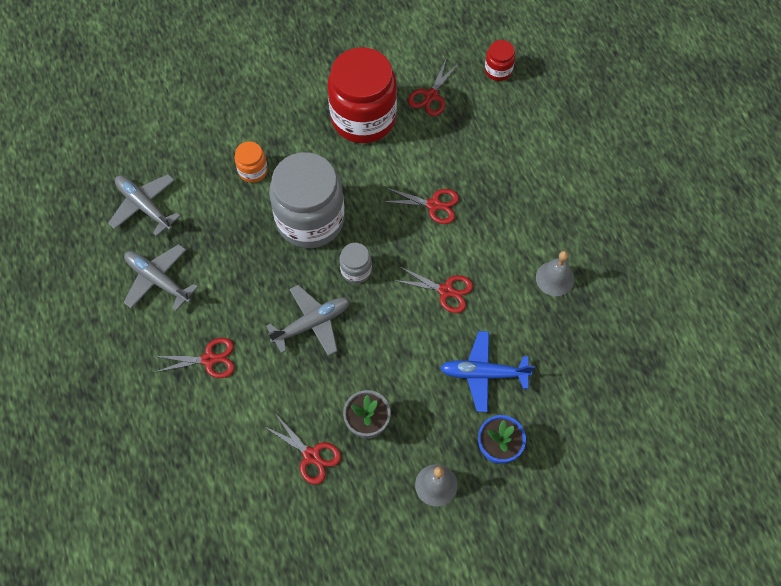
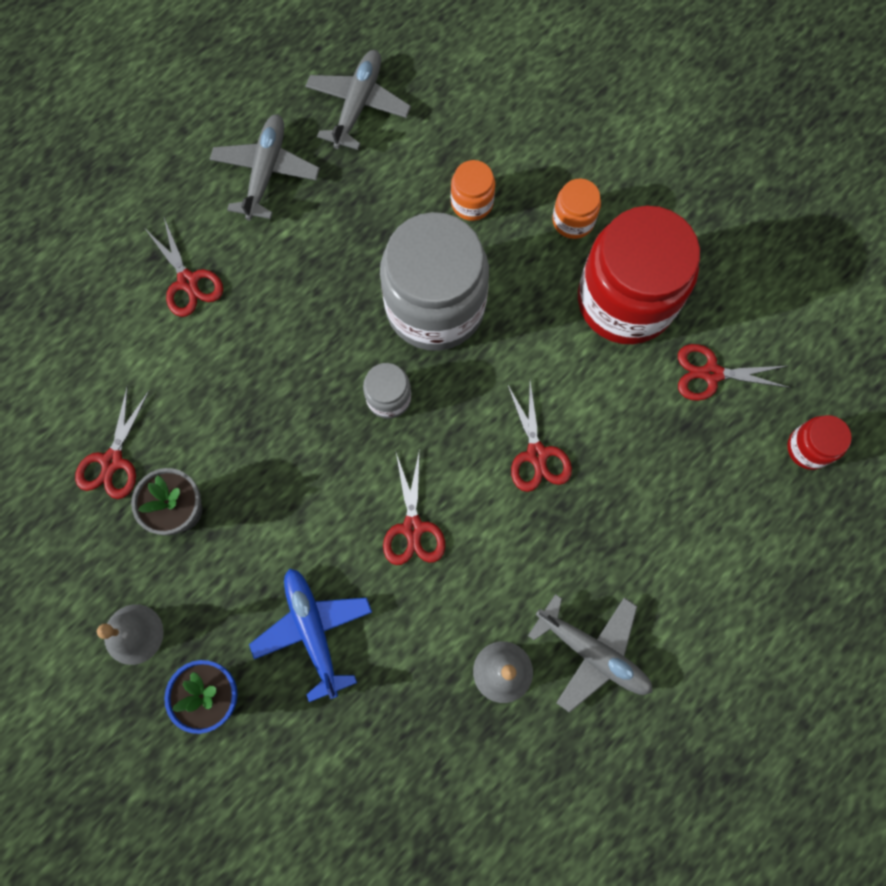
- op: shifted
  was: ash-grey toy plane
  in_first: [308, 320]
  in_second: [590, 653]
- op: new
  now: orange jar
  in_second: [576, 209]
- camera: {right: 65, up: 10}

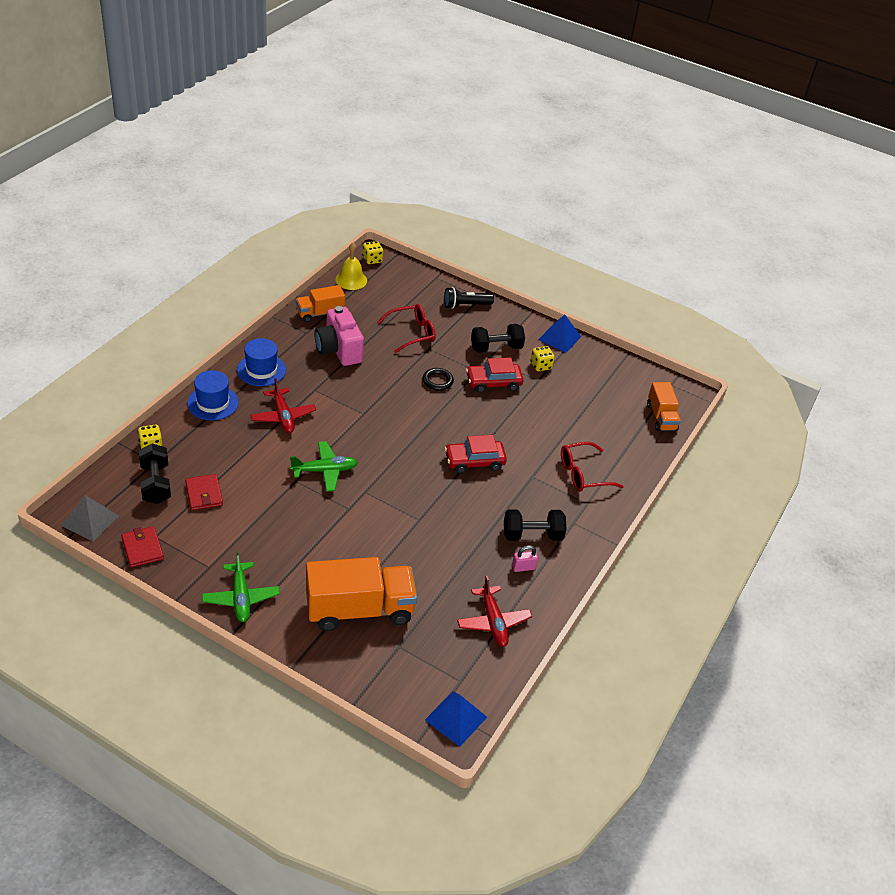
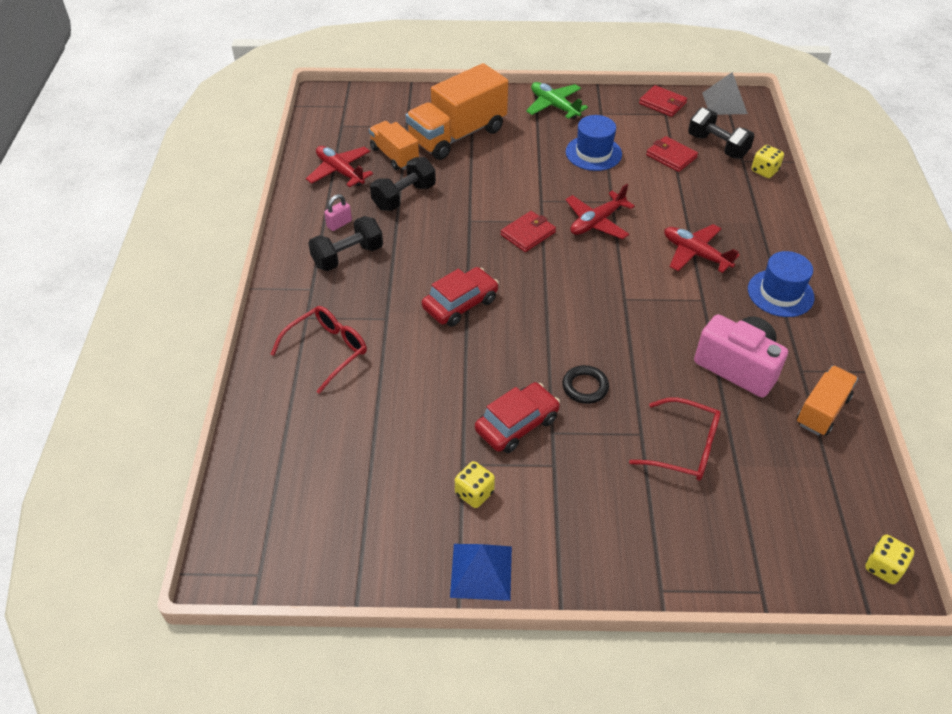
- op: gone
  was: golden bell
  in_first: [351, 266]
- op: gone
  was: ebony torch
  in_first: [469, 298]
- op: rotated
  was: red glasses
  in_first: [406, 328]
  in_second: [675, 439]
  clockwise: -105
- op: shifted
  was: ebony free weight
  in_first: [498, 338]
  in_second: [403, 184]
- op: shifted
  was: royal blue top hat
  in_first: [213, 395]
  in_second: [594, 143]
- op: shifted
  was: orange truck
  in_first: [664, 406]
  in_second: [394, 145]
- op: repainted
  was: green toy plane
  now: red toy plane
  in_first: [324, 466]
  in_second: [600, 211]
- op: gone
  was: royal blue pyramid
  in_first: [456, 719]
- op: new
  now: red wallet
  in_second: [528, 231]
- camera: {right: 155, up: 5}

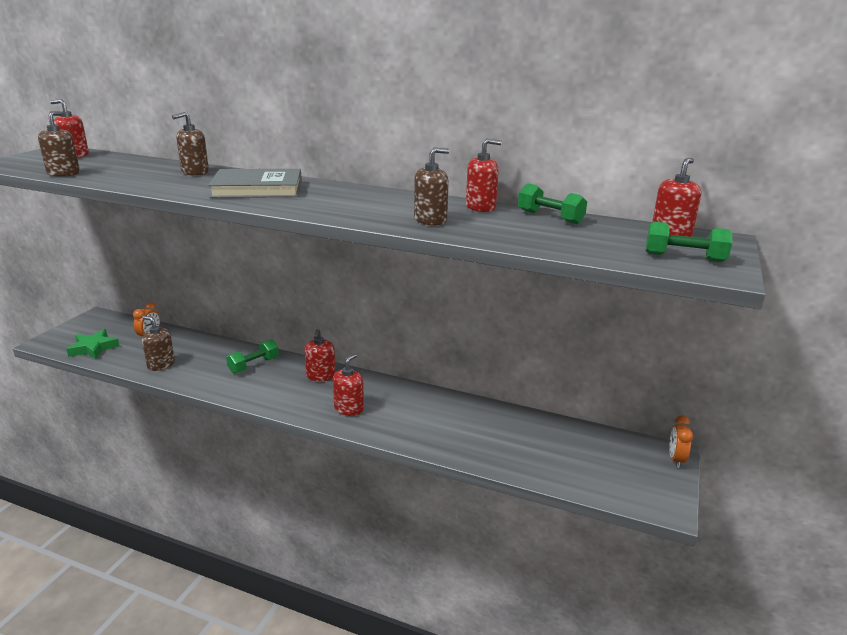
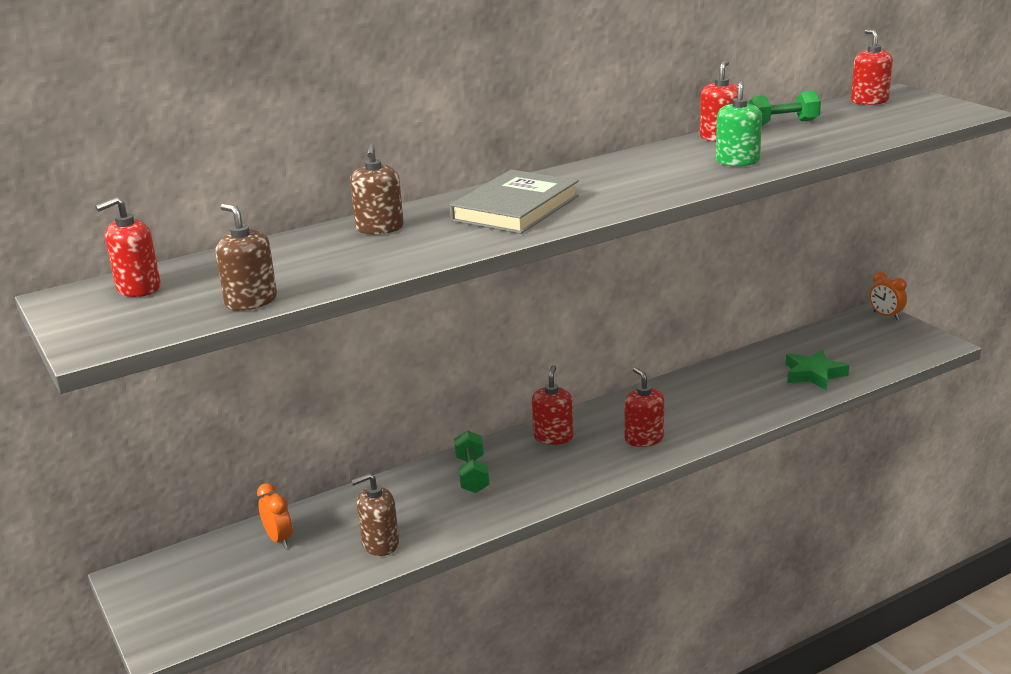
- op: repainted
  was: brown soap dispenser
  now: green soap dispenser
  in_first: [431, 186]
  in_second: [739, 122]
- op: gone
  was: green free weight
  in_first: [689, 242]
- op: shifted
  was: green star
  in_first: [93, 344]
  in_second: [817, 370]
- op: rotated
  was: red soap dispenser
  in_first: [320, 355]
  in_second: [552, 405]
  clockwise: -120
- camera: {right: -50, up: 0}

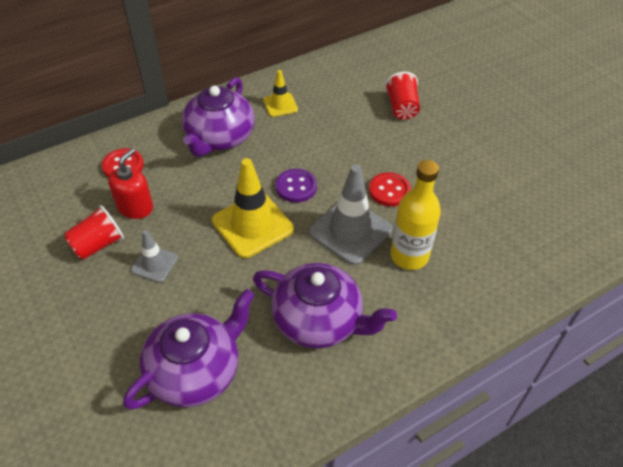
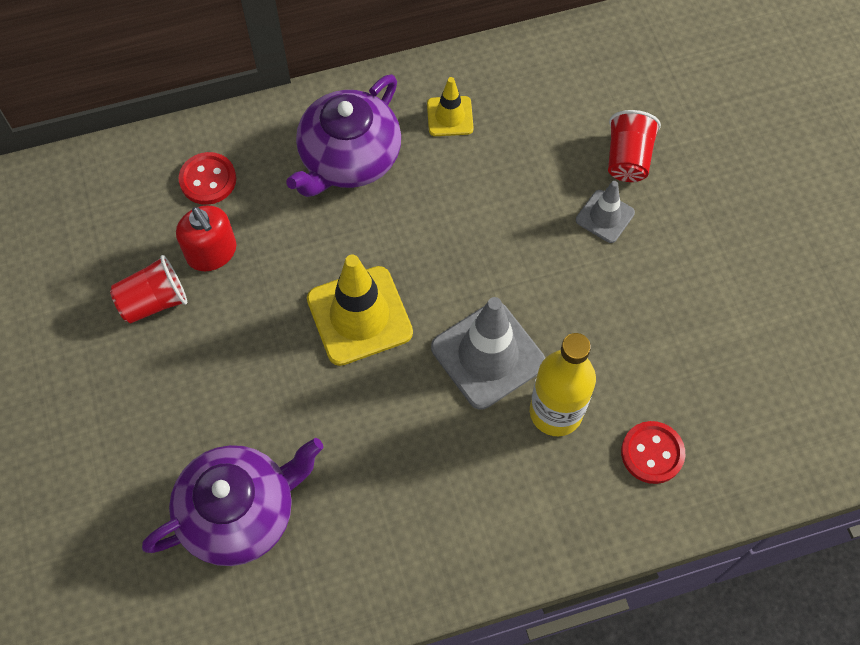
- op: rotated
  was: red soap dispenser
  in_first: [130, 183]
  in_second: [206, 238]
  clockwise: 105
- op: gone
  was: violet shirt button
  in_first: [296, 186]
- op: shifted
  was: red shirt button
  in_first: [390, 189]
  in_second: [653, 452]
- op: shifted
  was: ash-grey traffic cone
  in_first: [154, 256]
  in_second: [605, 212]
- op: gone
  was: violet teapot
  in_first: [325, 305]
- camera: {right: 15, up: 15}

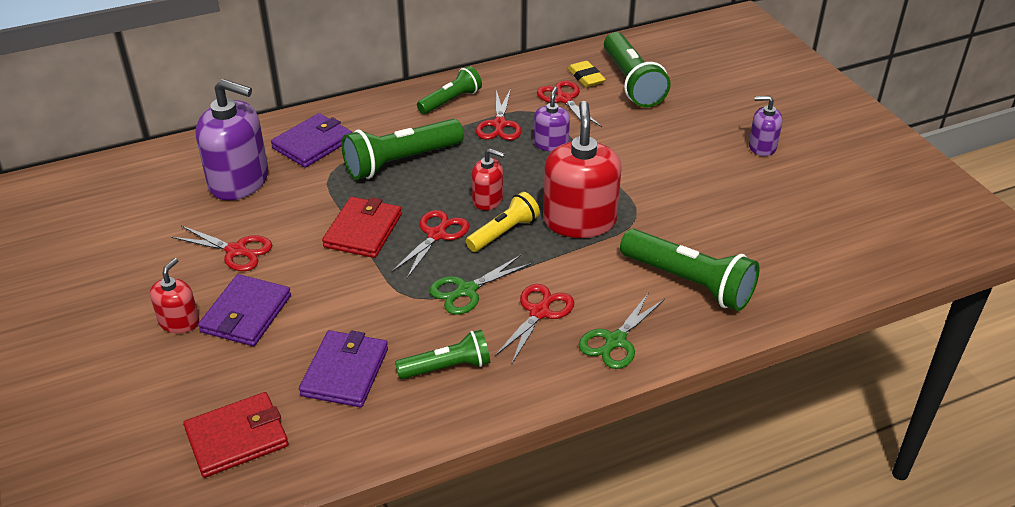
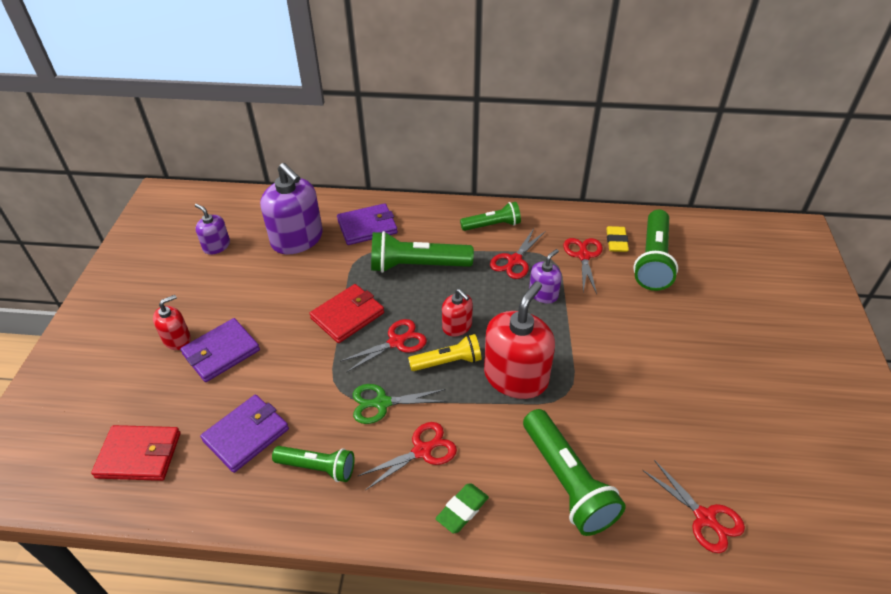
- op: shifted
  was: violet soap dispenser
  in_first: [765, 126]
  in_second: [212, 229]
- op: shifted
  was: red pair of scissors
  in_first: [221, 248]
  in_second: [693, 506]
- op: swapped
  was: green pair of scissors
  now: green pencil eraser
  in_first: [622, 331]
  in_second: [462, 508]
- camera: {right: 30, up: 5}

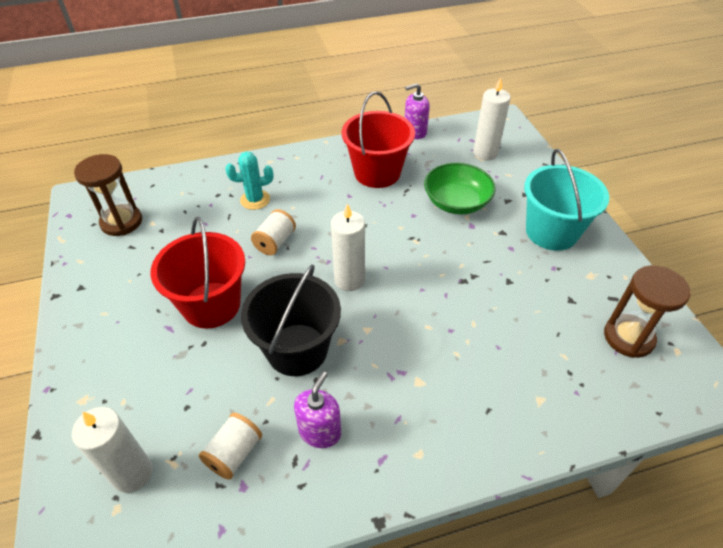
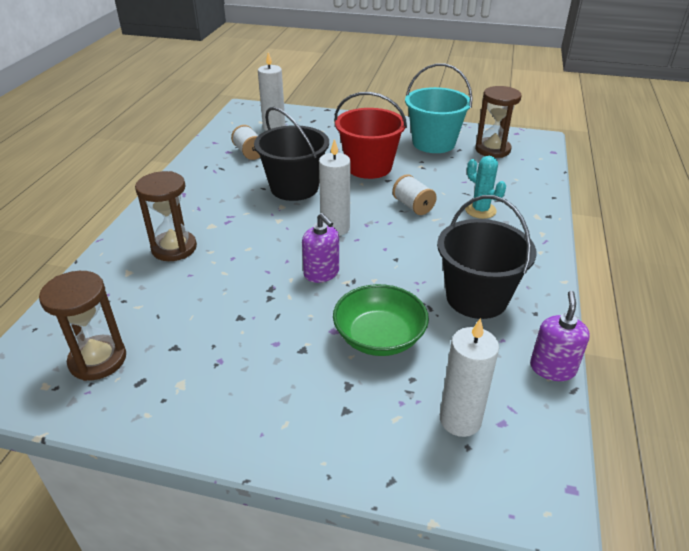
- op: repainted
  was: red bucket
  now: ebony bucket
  in_first: [378, 139]
  in_second: [486, 257]
- op: shifted
  was: teal bucket
  in_first: [566, 200]
  in_second: [439, 108]
- op: rotated
  was: teal prickly plant
  in_first: [249, 180]
  in_second: [485, 187]
  clockwise: -60
- op: shifted
  was: violet soap dispenser
  in_first: [317, 409]
  in_second: [320, 248]
- op: new
  now: brown sand timer
  in_second: [166, 216]
- camera: {right: 120, up: -10}

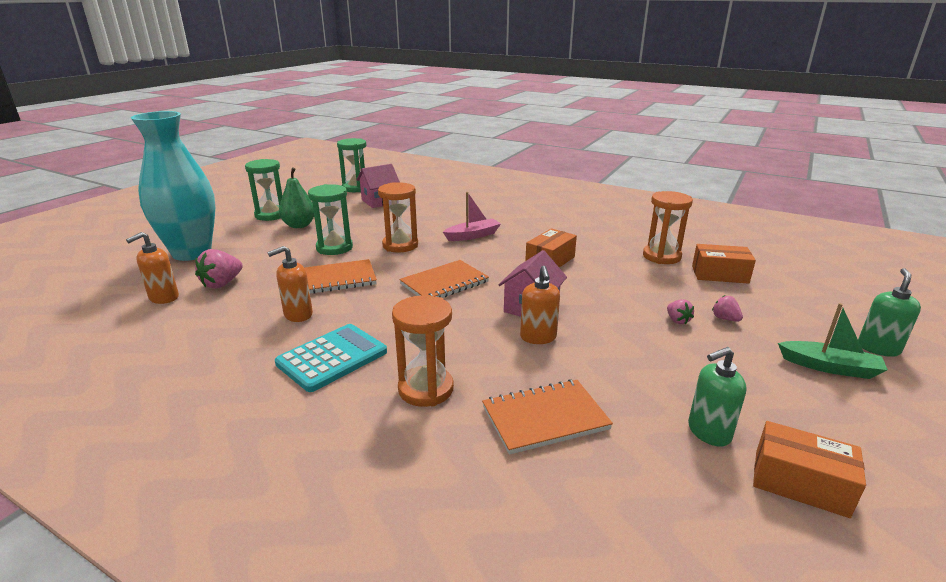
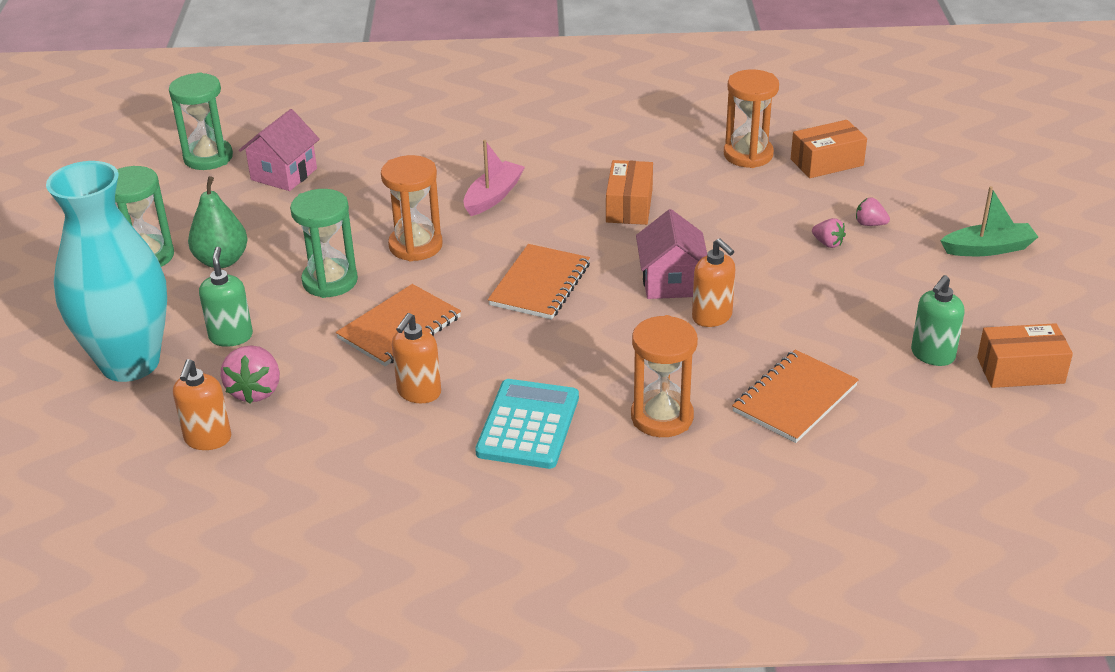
- op: shifted
  was: green soap dispenser
  in_first: [889, 312]
  in_second: [226, 297]
- camera: {right: -30, up: 10}

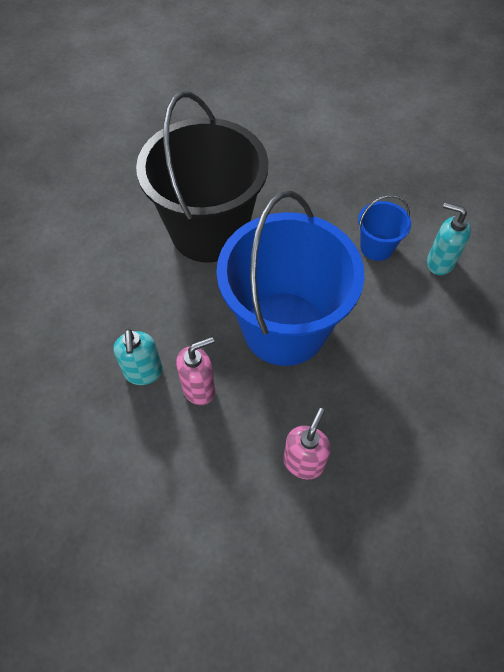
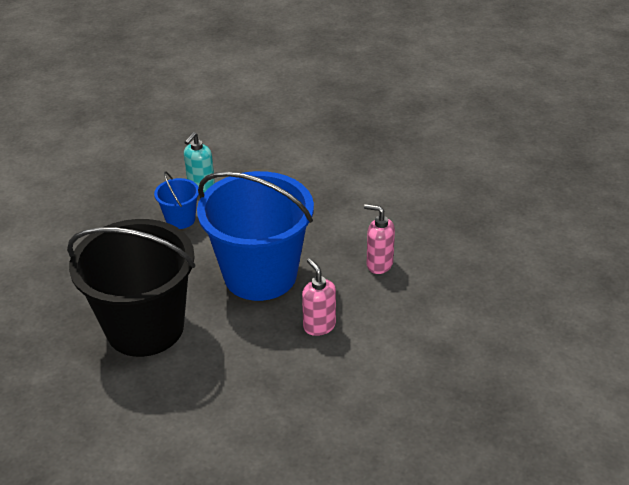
- op: gone
  was: teal soap dispenser
  in_first: [138, 357]
- camera: {right: -90, up: -20}

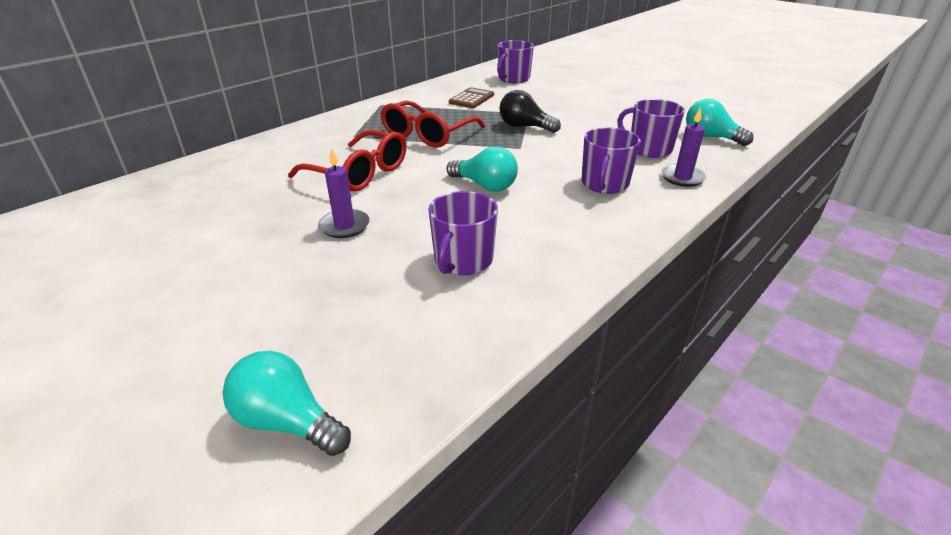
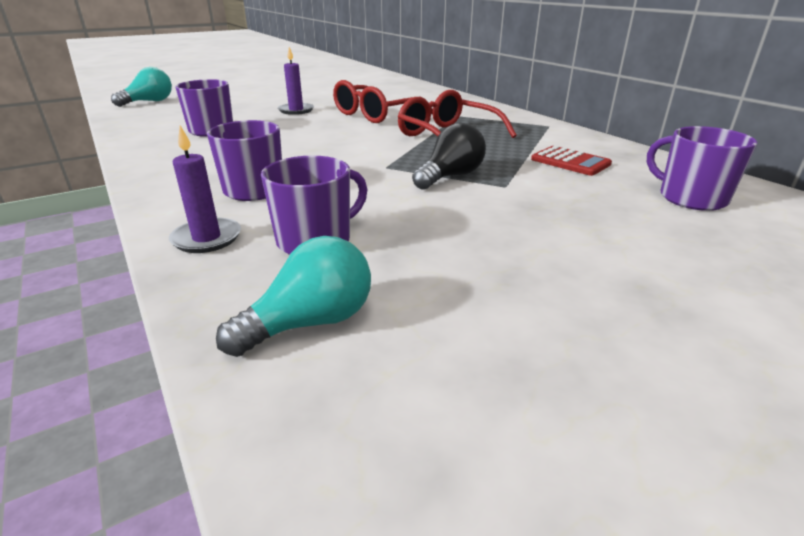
- op: repainted
  was: brown pocket calculator
  now: red pocket calculator
  in_first: [471, 97]
  in_second: [571, 161]
- op: gone
  was: teal lightbulb
  in_first: [482, 169]
- camera: {right: 105, up: -5}

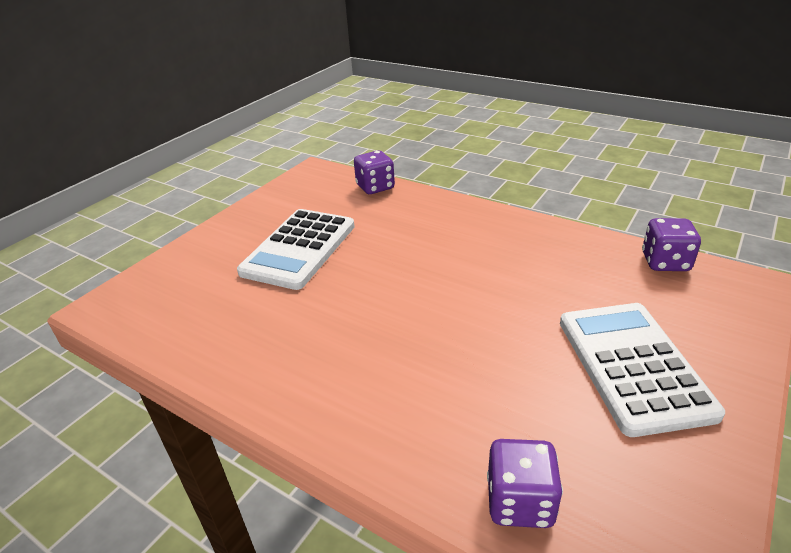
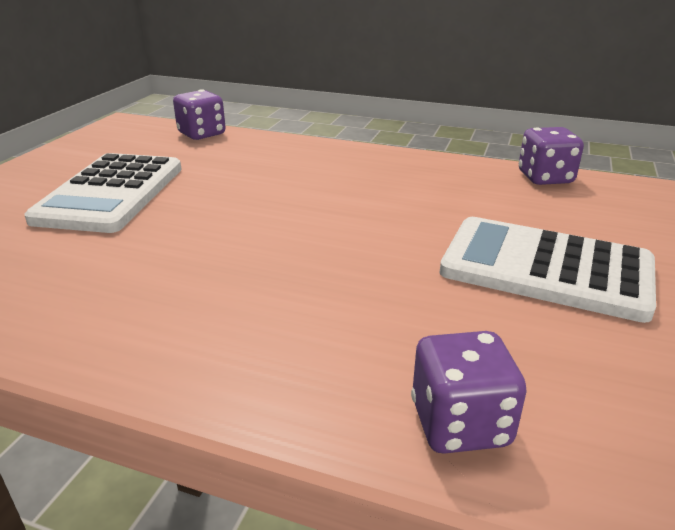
- op: rotated
  was: pure white pocket calculator
  in_first: [642, 370]
  in_second: [548, 270]
  clockwise: -45
- camera: {right: -15, up: -5}

